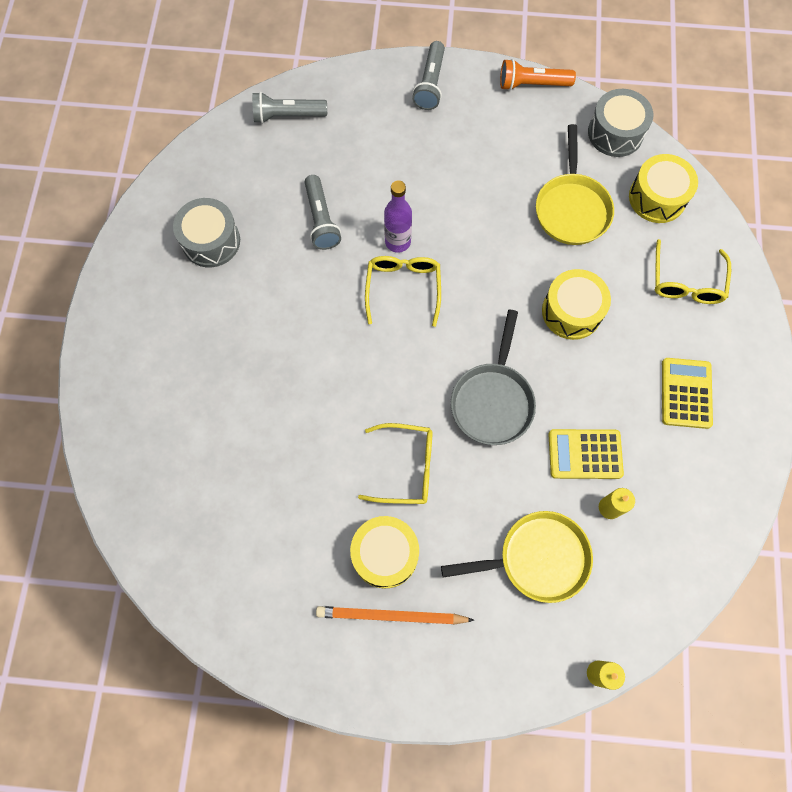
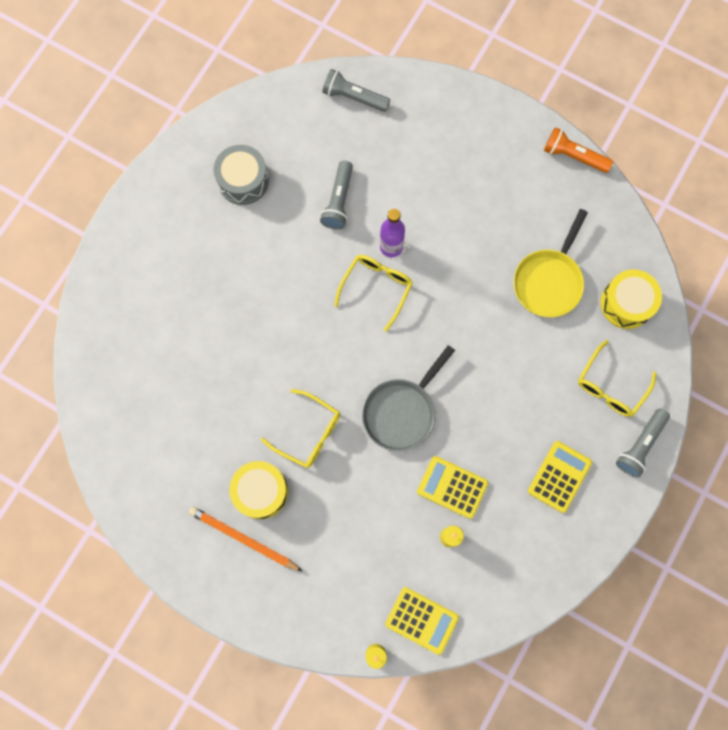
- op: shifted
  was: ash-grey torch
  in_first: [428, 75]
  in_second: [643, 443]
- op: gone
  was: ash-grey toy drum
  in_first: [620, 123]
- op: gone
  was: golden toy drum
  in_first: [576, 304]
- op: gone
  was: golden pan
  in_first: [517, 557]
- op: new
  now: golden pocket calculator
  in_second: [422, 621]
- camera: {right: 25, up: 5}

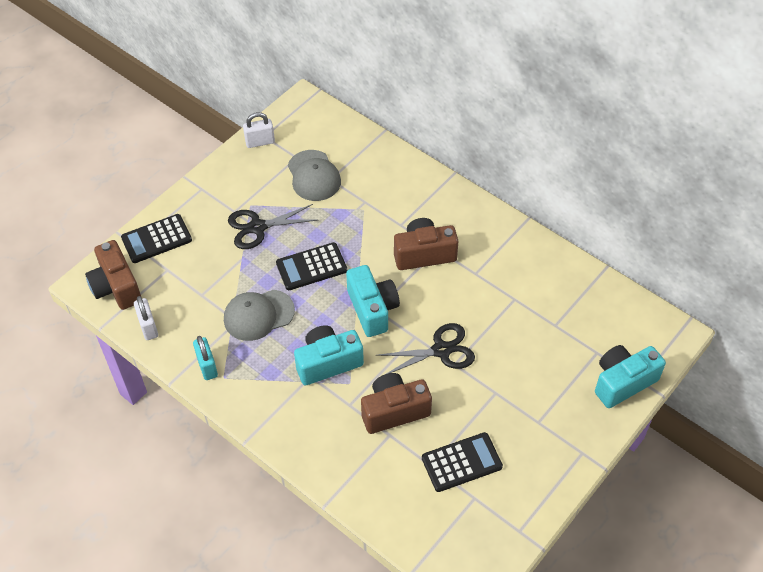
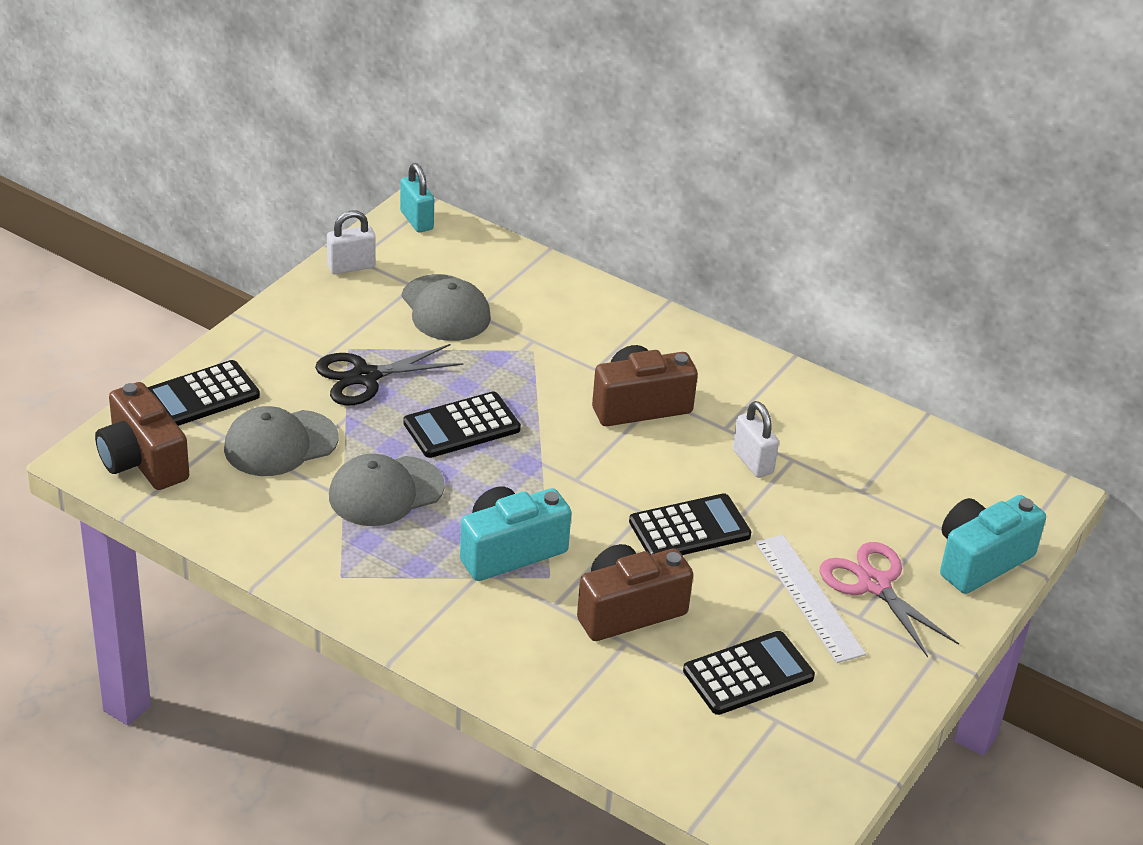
- op: gone
  was: teal camera
  in_first: [373, 301]
- op: shifted
  was: pure white small lock
  in_first: [146, 318]
  in_second: [756, 439]
- op: swapped
  was: ebony pair of scissors
  now: ebony pocket calculator
  in_first: [425, 348]
  in_second: [690, 524]
- op: shifted
  was: teal small lock
  in_first: [205, 358]
  in_second: [417, 198]
- op: new
  now: ash-grey peaked cap
  in_second: [281, 441]
- op: new
  now: pure white measuring stick
  in_second: [810, 599]
- op: new
  now: pink pair of scissors
  in_second: [889, 599]
- camera: {right: -10, up: -15}

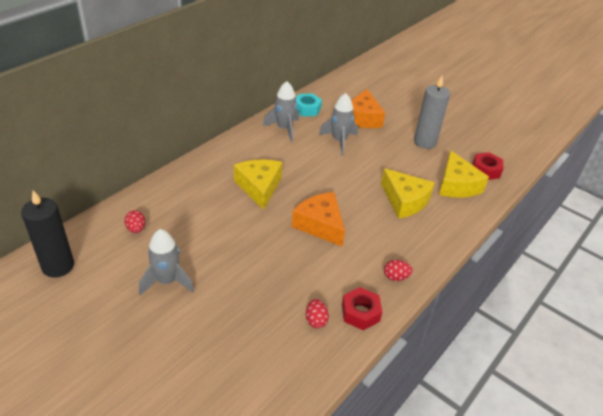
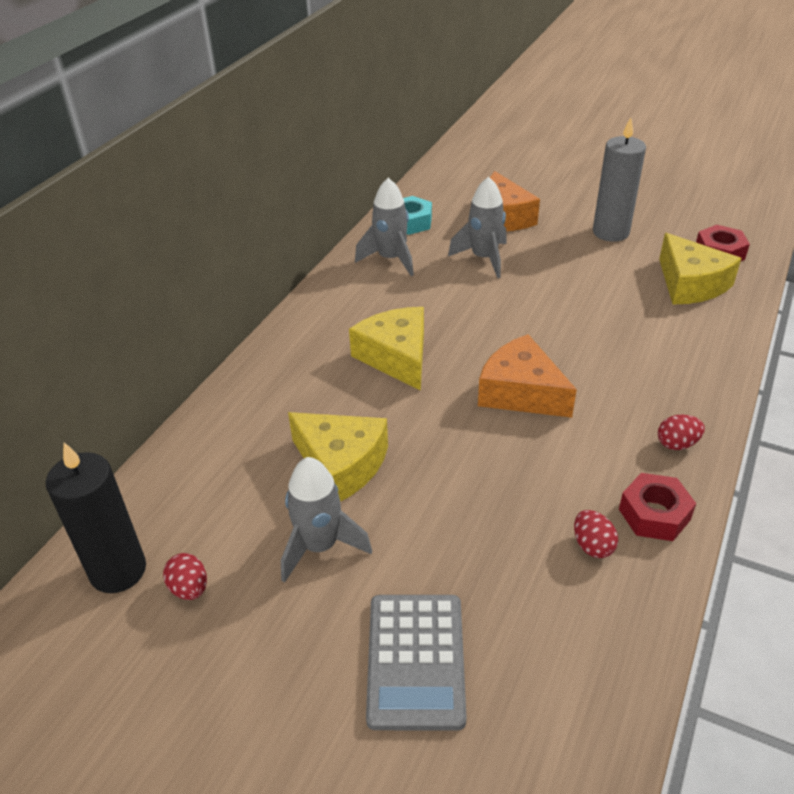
- op: shifted
  was: golden piece of cheese
  in_first: [408, 193]
  in_second: [338, 457]
- op: shifted
  was: red egg shape
  in_first: [135, 221]
  in_second: [185, 576]
- op: new
  now: ash-grey pocket calculator
  in_second: [416, 663]
- camera: {right: -10, up: 0}

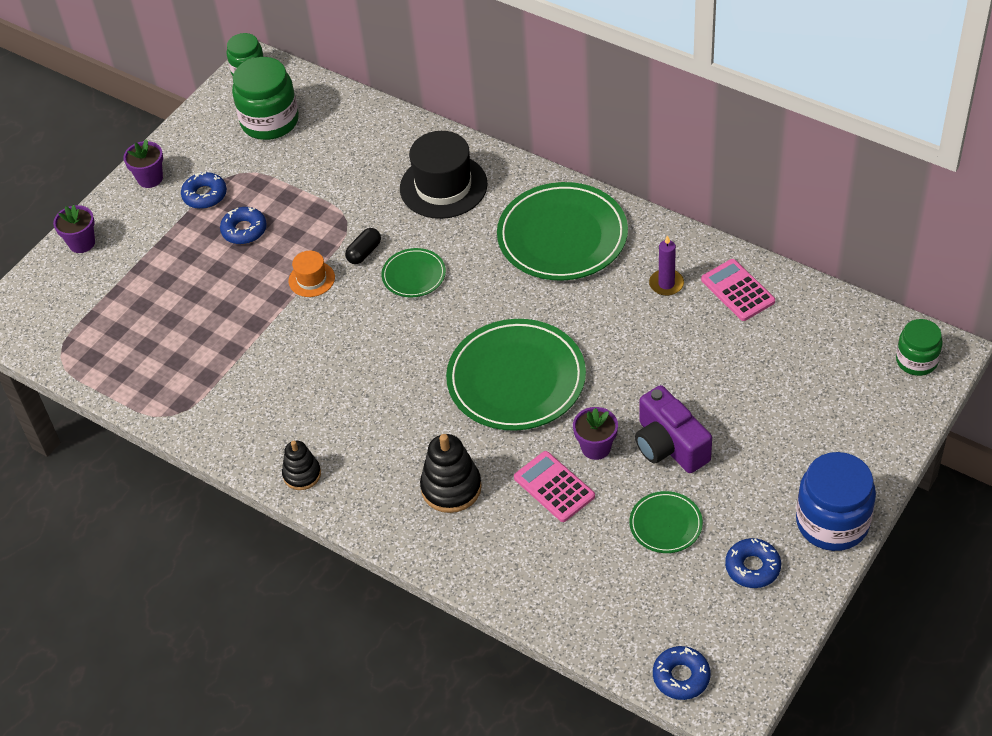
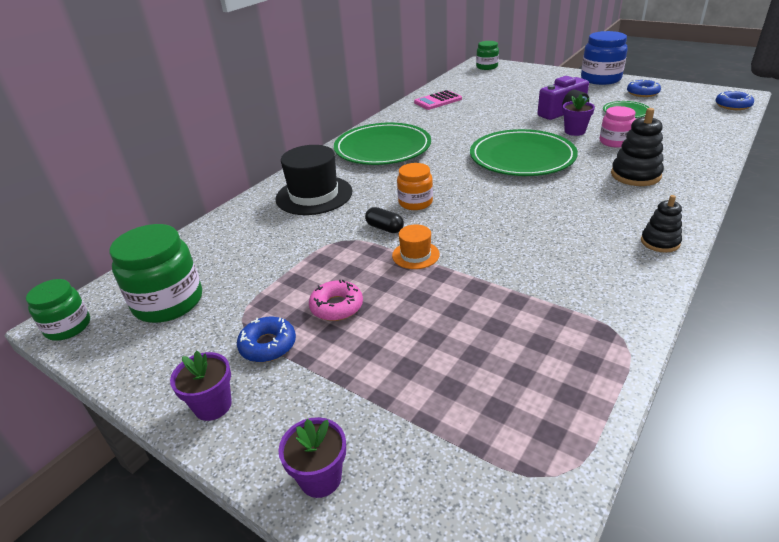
- op: repainted
  was: royal blue doughnut
  now: pink doughnut
  in_first: [243, 225]
  in_second: [336, 300]
- op: gone
  was: violet candle
  in_first: [666, 265]
- op: swapped
  was: green plate
  now: orange jar
  in_first: [414, 273]
  in_second: [415, 186]
- op: swapped
  was: pink pocket calculator
  now: pink jar
  in_first: [554, 486]
  in_second: [618, 127]
- camera: {right: -90, up: -15}

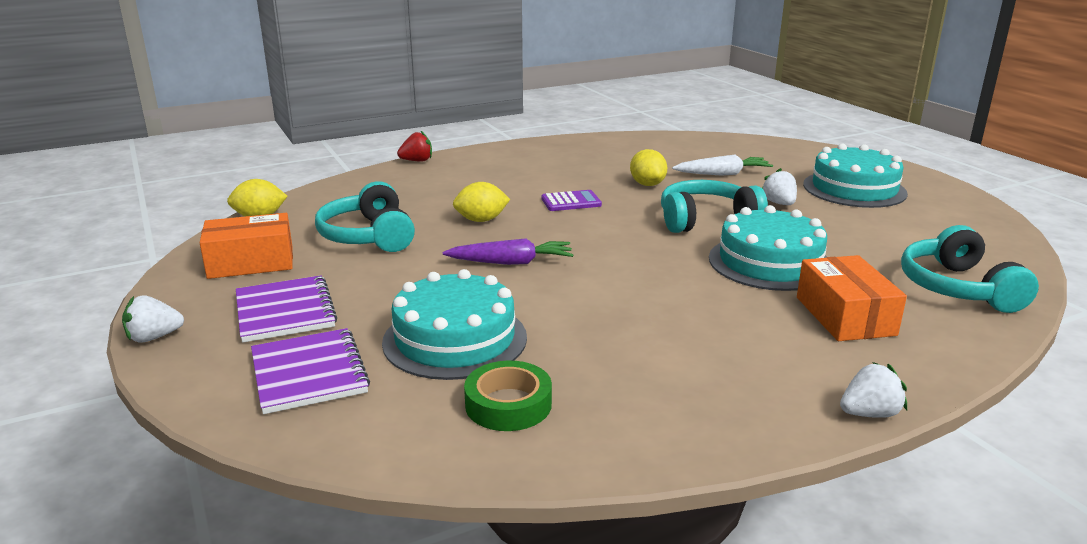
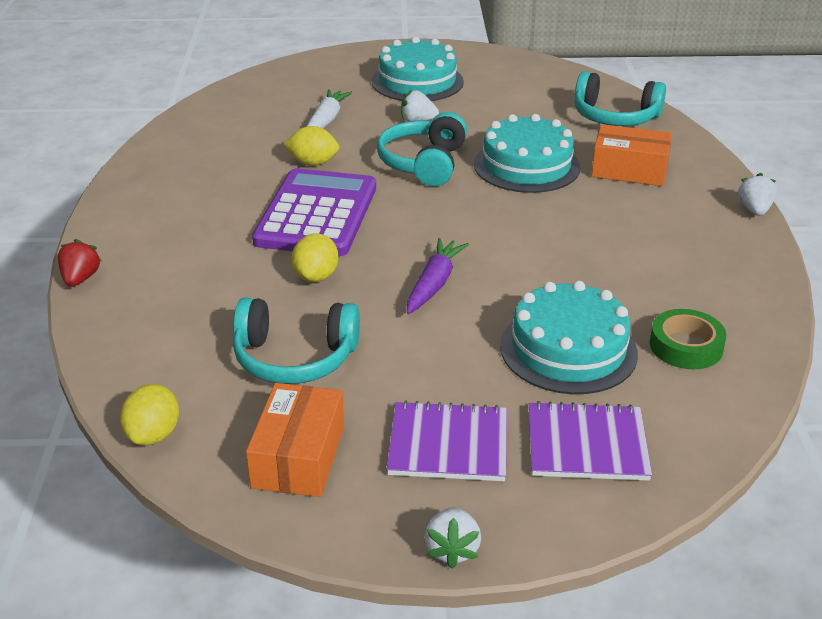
- op: scaled
  was: violet pocket calculator
  in_first: [571, 200]
  in_second: [314, 212]
  ratio: 2.3
- camera: {right: -65, up: 10}

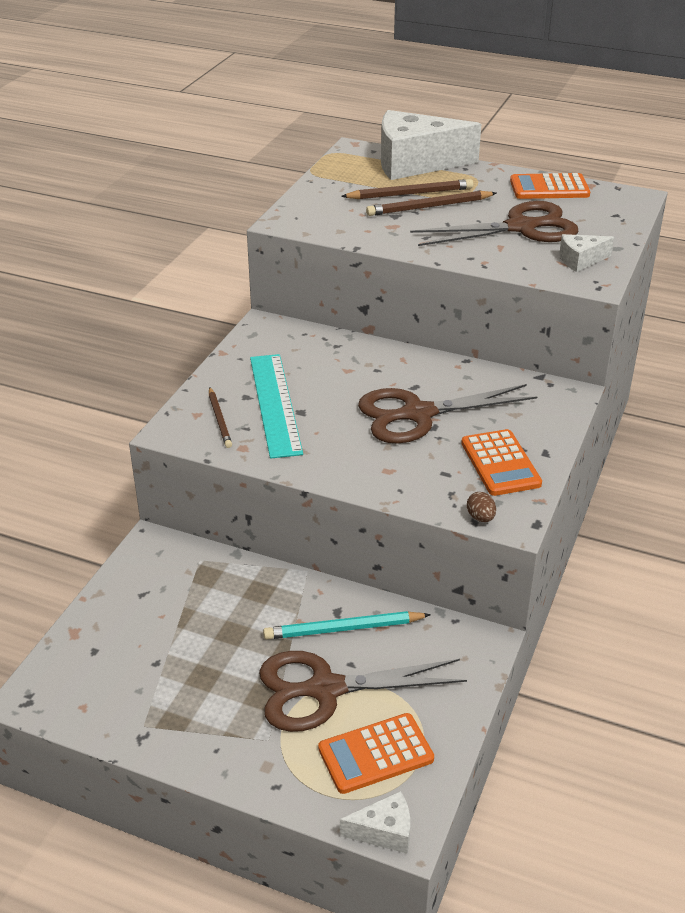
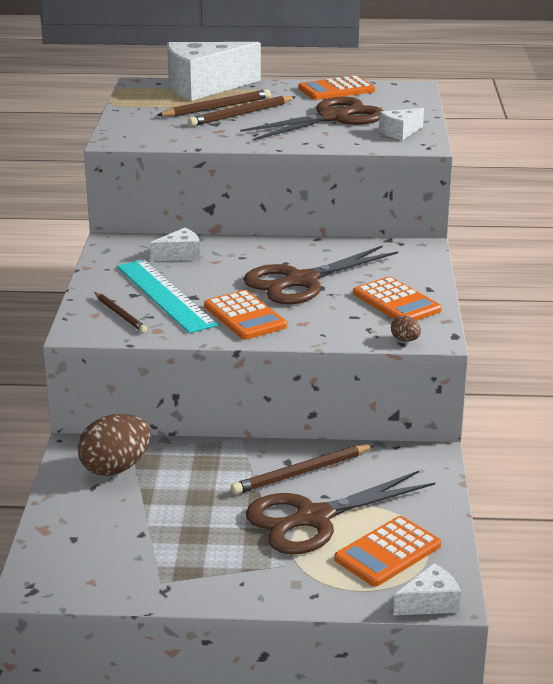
- op: repainted
  was: teal lead pencil
  now: brown lead pencil
  in_first: [347, 625]
  in_second: [303, 470]
- op: new
  now: pure white piece of cheese
  in_second: [175, 244]
- op: new
  now: orange pocket calculator
  in_second: [245, 315]
- op: new
  now: brown egg shape
  in_second: [114, 445]
- camera: {right: -20, up: -10}

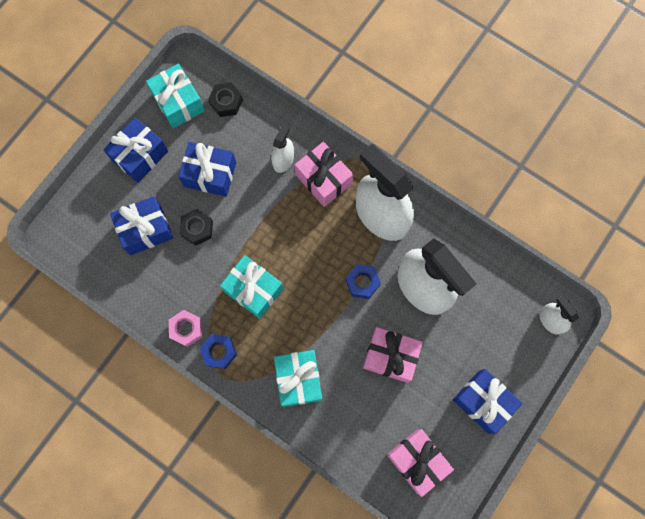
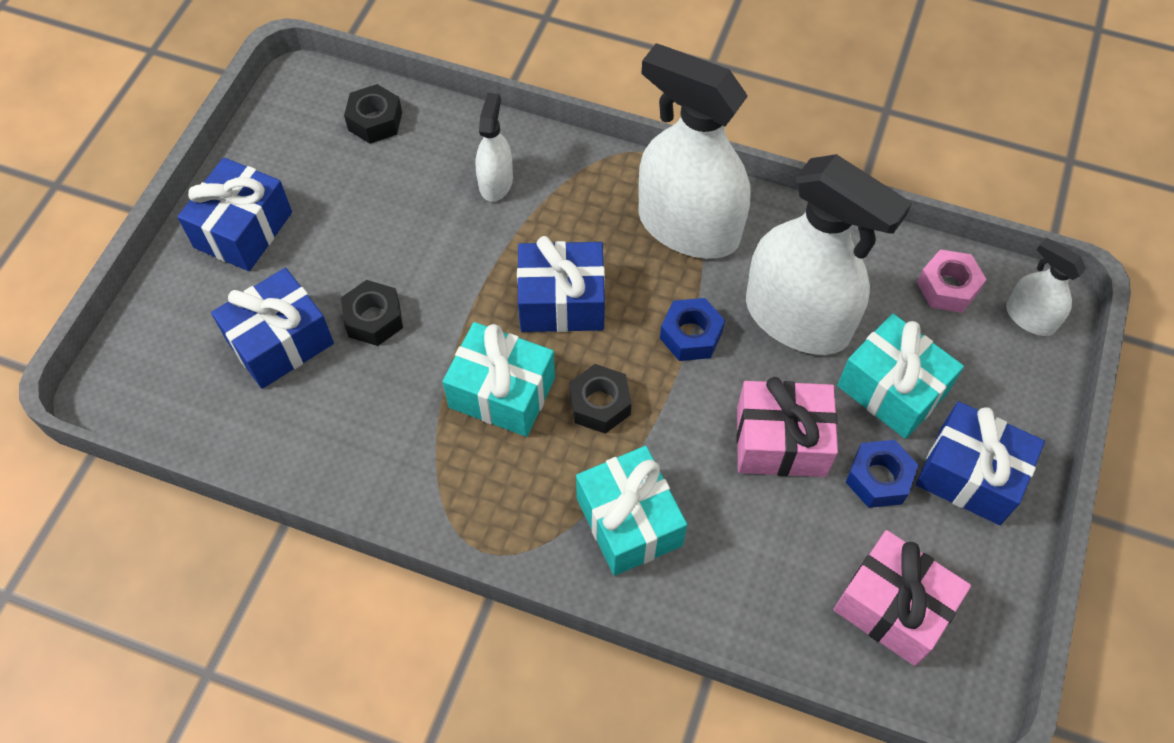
- op: shifted
  was: teal wrapped gift
  in_first: [175, 96]
  in_second: [900, 376]
- op: shifted
  was: royal blue wrapped gift
  in_first: [207, 169]
  in_second: [561, 284]
- op: gone
  was: pink wrapped gift
  in_first: [324, 174]
- op: shifted
  was: pink hex nut
  in_first: [186, 328]
  in_second: [952, 281]
- op: shifted
  was: royal blue hex nut
  in_first: [218, 351]
  in_second: [882, 474]
- op: new
  now: ebony hex nut
  in_second: [600, 399]
- camera: {right: -15, up: -15}

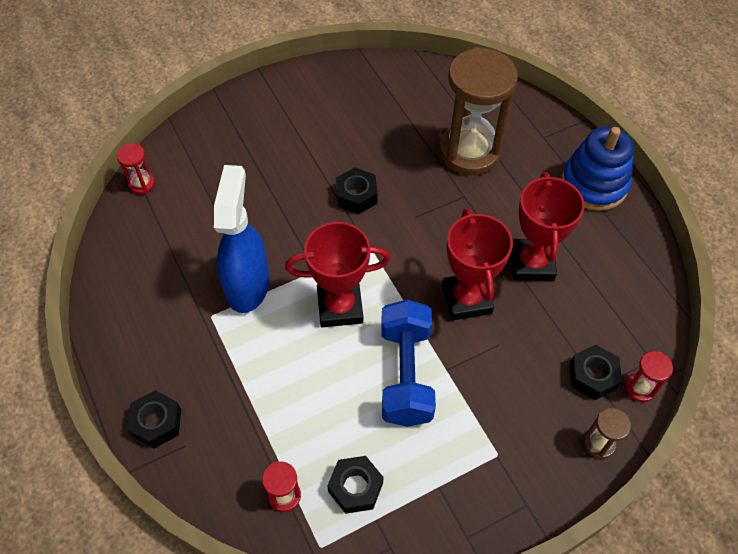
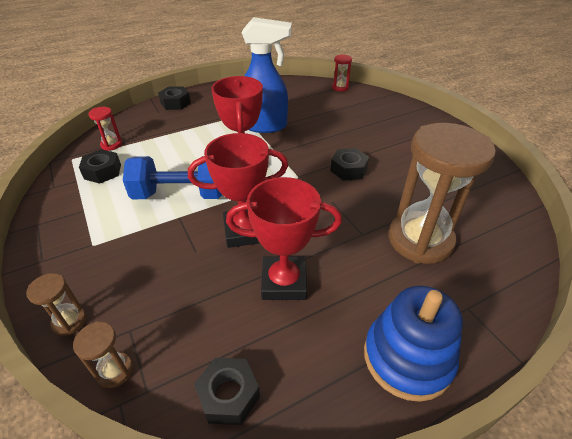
- op: shifted
  was: ebony hex nut
  in_first: [596, 372]
  in_second: [227, 391]
- op: repainted
  was: red sand timer
  now: brown sand timer
  in_first: [649, 376]
  in_second: [103, 354]
- camera: {right: 90, up: -15}

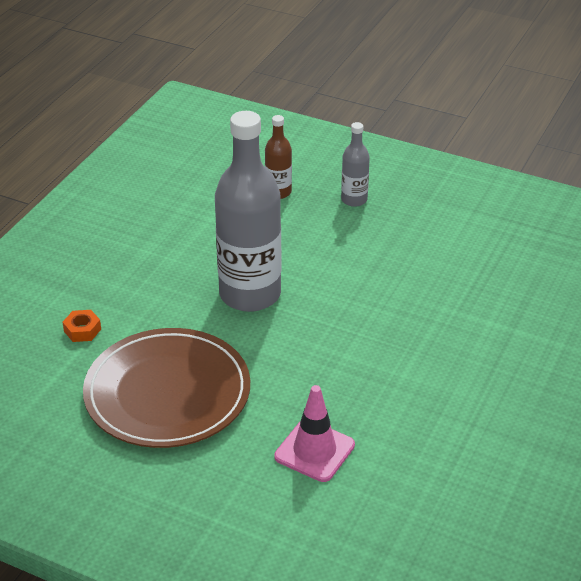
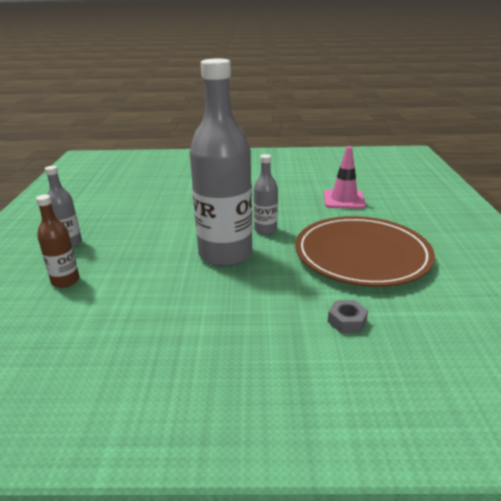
- op: repainted
  was: orange hex nut
  now: ash-grey hex nut
  in_first: [82, 326]
  in_second: [348, 316]
- op: new
  now: ash-grey bottle
  in_second: [266, 194]
- camera: {right: -115, up: -10}

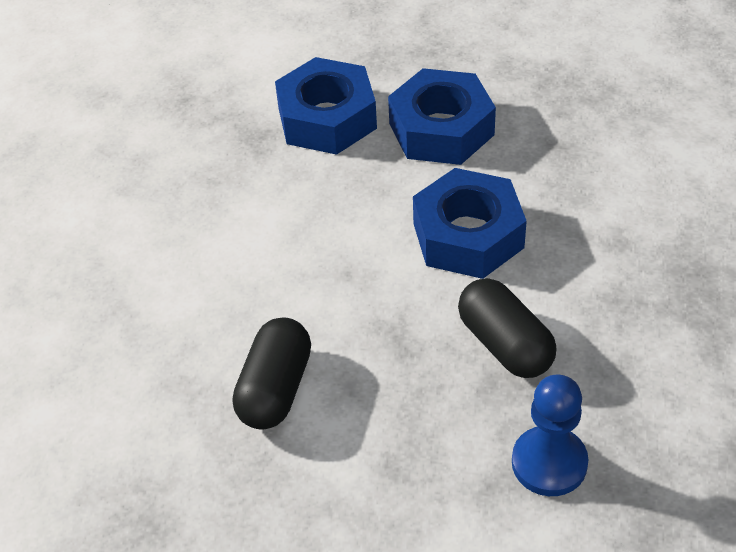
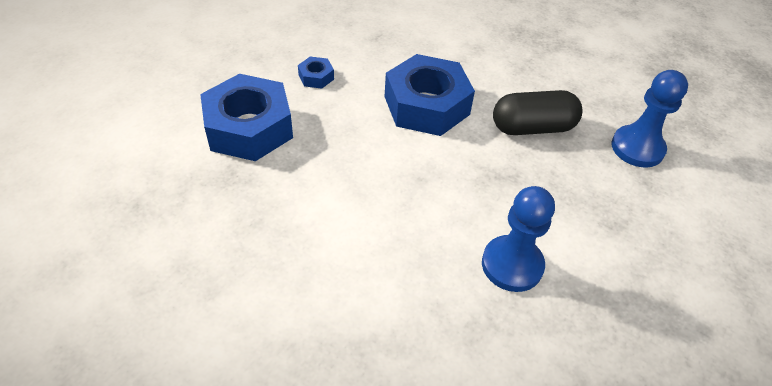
- op: scaled
  was: royal blue hex nut
  in_first: [442, 116]
  in_second: [316, 73]
  ratio: 0.42
- op: swapped
  was: ebony pill
  now: royal blue pawn
  in_first: [272, 373]
  in_second: [518, 239]
- camera: {right: -70, up: 0}

